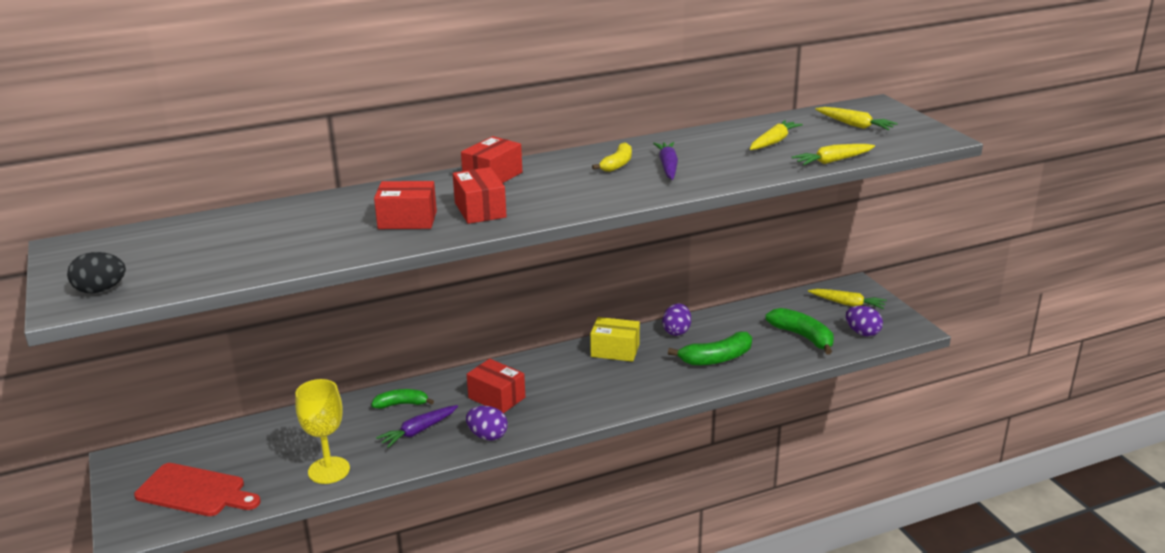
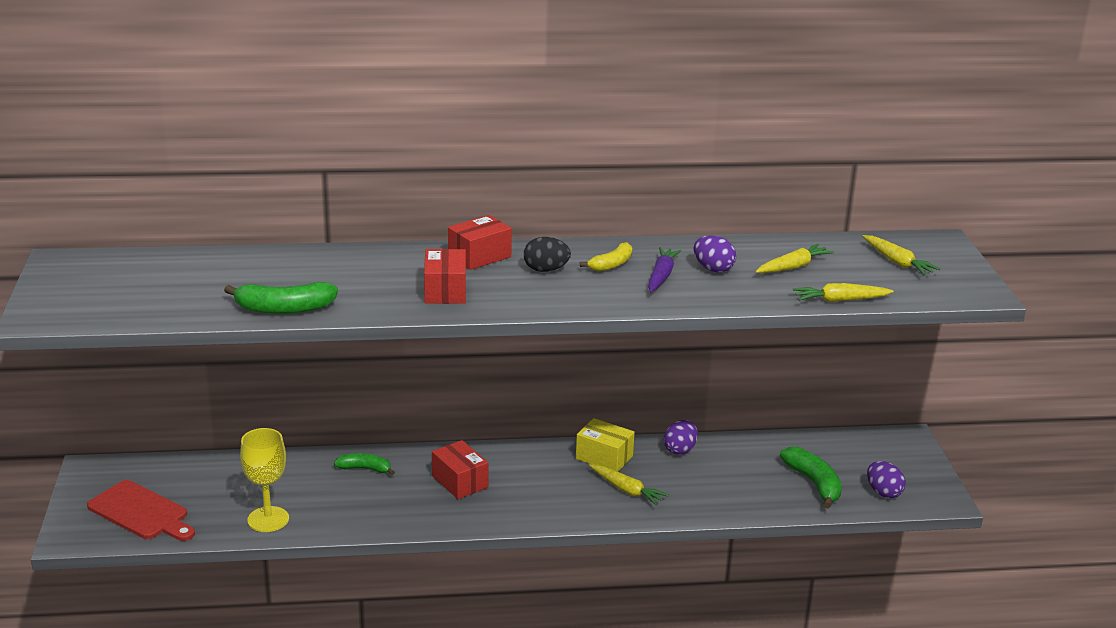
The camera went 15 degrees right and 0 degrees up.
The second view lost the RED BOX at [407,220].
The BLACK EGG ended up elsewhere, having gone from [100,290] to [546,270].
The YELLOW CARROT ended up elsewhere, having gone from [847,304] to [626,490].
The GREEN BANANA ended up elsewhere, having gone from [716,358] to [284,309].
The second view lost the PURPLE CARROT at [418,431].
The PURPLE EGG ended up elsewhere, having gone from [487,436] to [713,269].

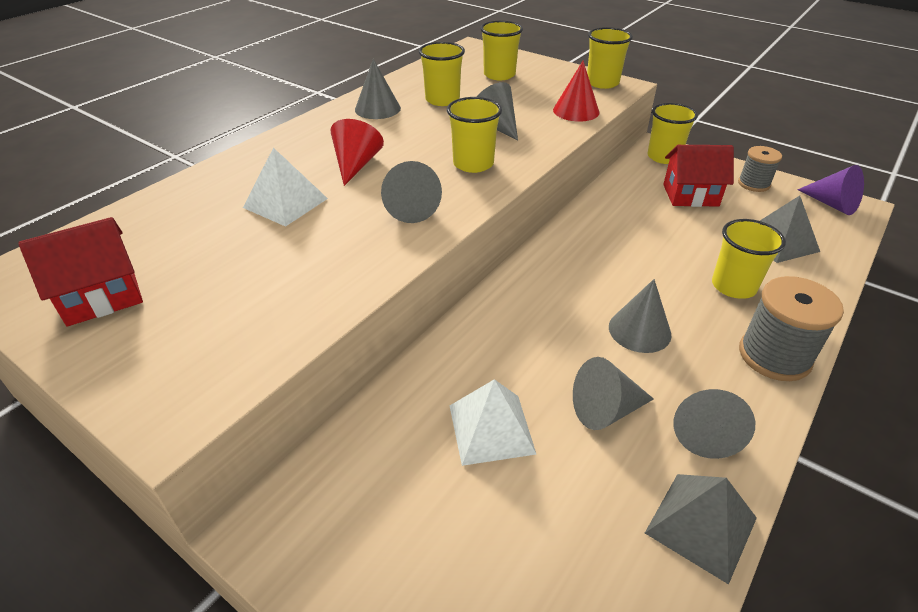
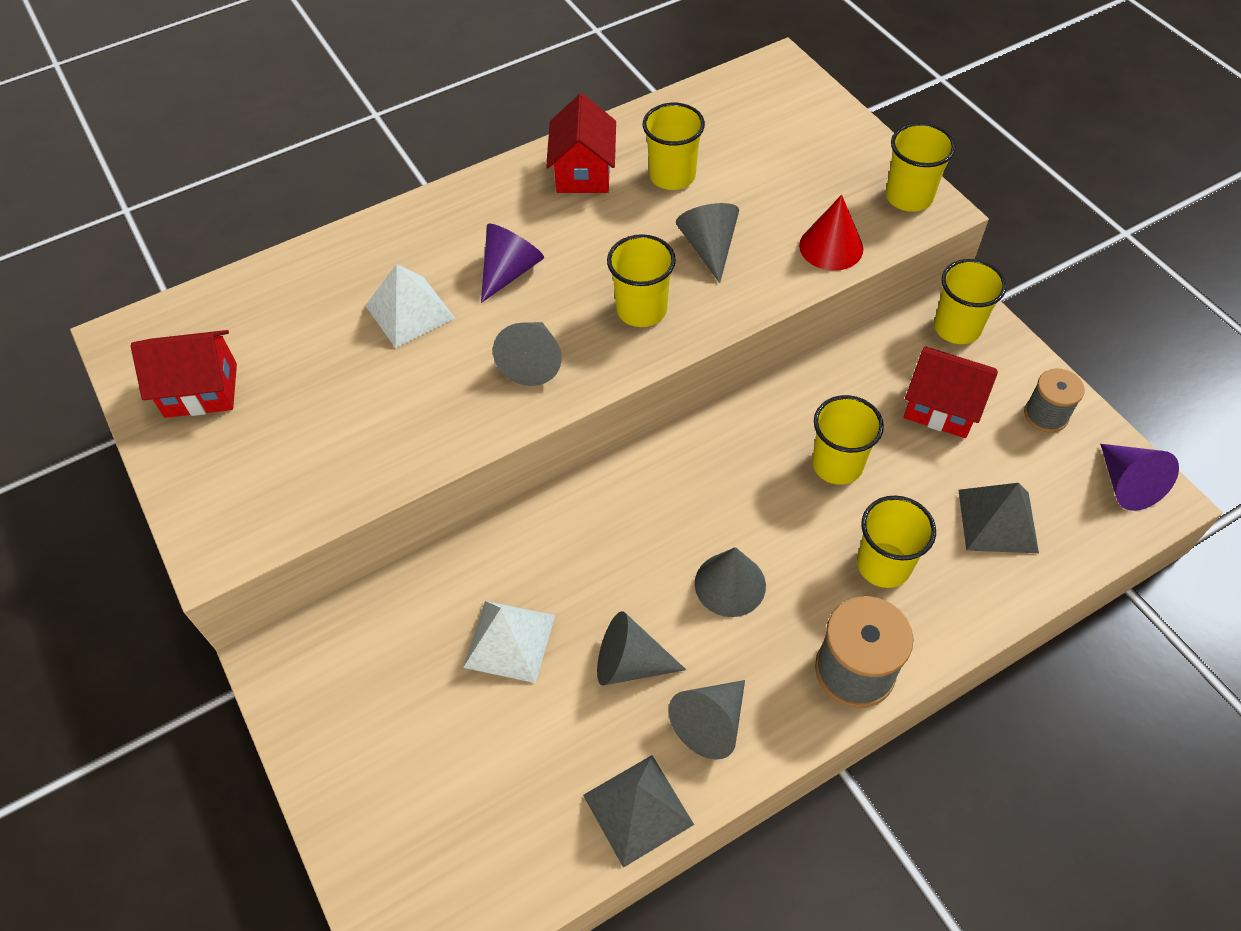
The camera went 25 degrees right and 15 degrees up.
The YELLOW CUP ended up elsewhere, having gone from [499,75] to [837,464].
Where the GREY CONE stood at [377,109], the RED HOUSE came to stand at [583,172].
What was the RED CONE at [356,165] turned into the PURPLE CONE at [510,271].

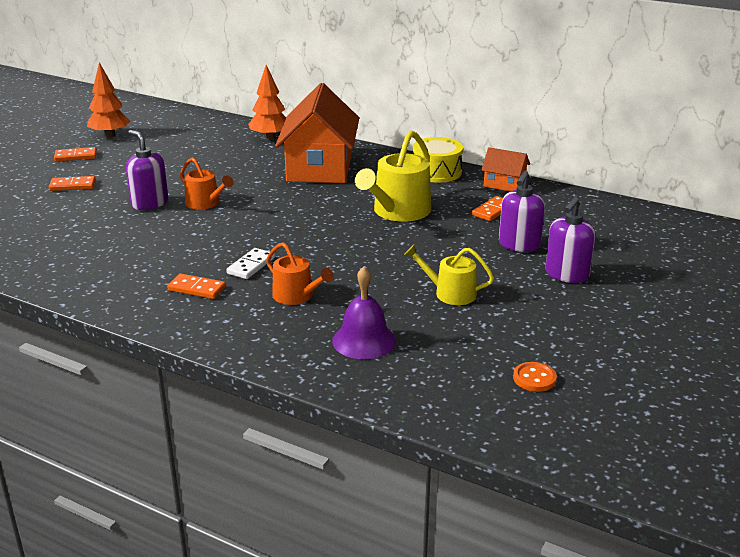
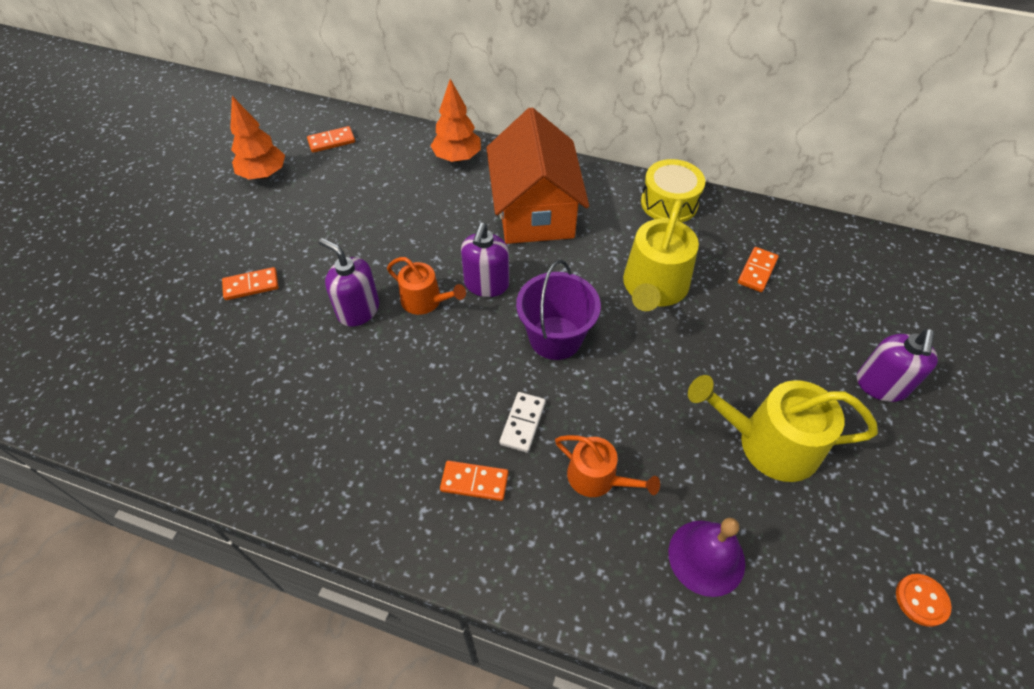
The camera went 10 degrees left and 25 degrees up.
The ORANGE DOMINO ended up elsewhere, having gone from [76,156] to [331,141].
The second view lost the ORANGE HOUSE at [504,184].
The PURPLE SOAP DISPENSER ended up elsewhere, having gone from [519,245] to [486,284].
The size of the YELLOW WATERING CAN at [450,293] changed by a factor of 1.68.
The second view gained the PURPLE BUCKET at [555,338].

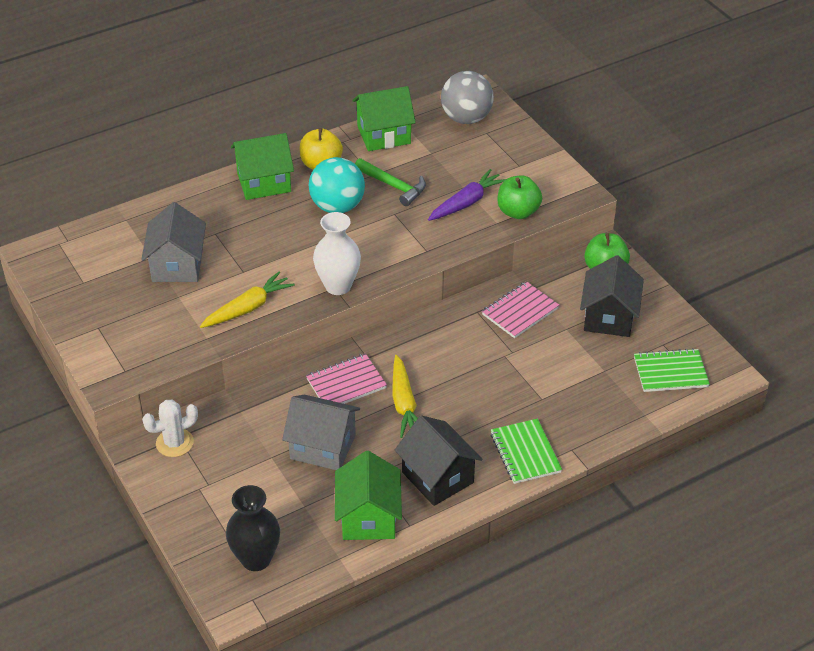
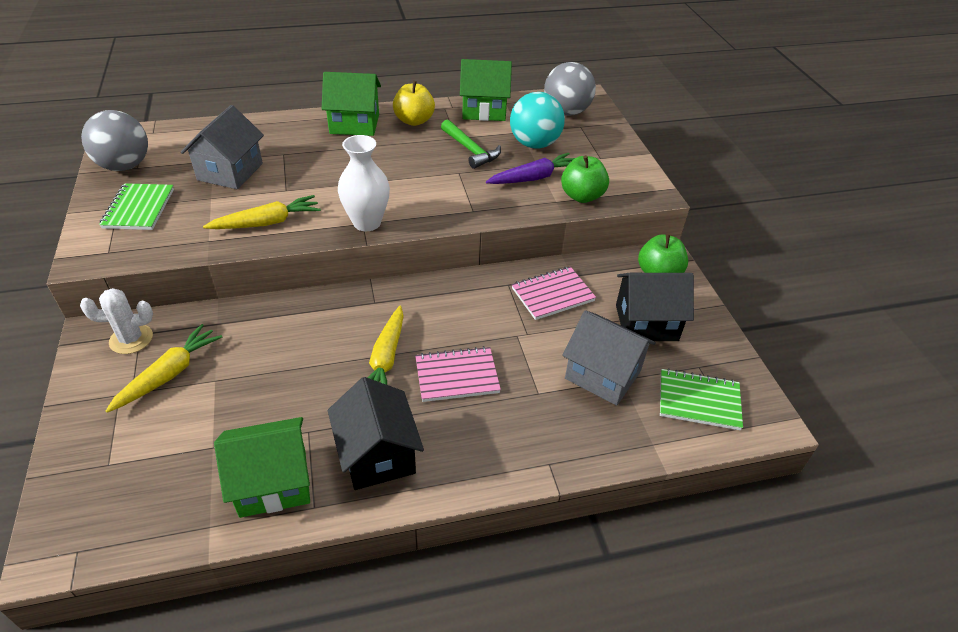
The camera went 15 degrees right and 0 degrees up.
The TURQUOISE BALL ended up elsewhere, having gone from [337,206] to [534,144].
The BLACK HOUSE at [609,317] ended up facing another way, 60 degrees clockwise from before.
The PINK NOTEBOOK ended up elsewhere, having gone from [346,383] to [457,376].
The GREY HOUSE ended up elsewhere, having gone from [323,447] to [603,375].
The GREEN NOTEBOOK ended up elsewhere, having gone from [525,453] to [139,209].
The GREEN HOUSE at [368,517] ended up facing another way, 60 degrees clockwise from before.
The second view lost the BLACK VASE at [256,559].
The second view gained the GREY BALL at [125,166].
The second view gained the YELLOW CARROT at [169,374].

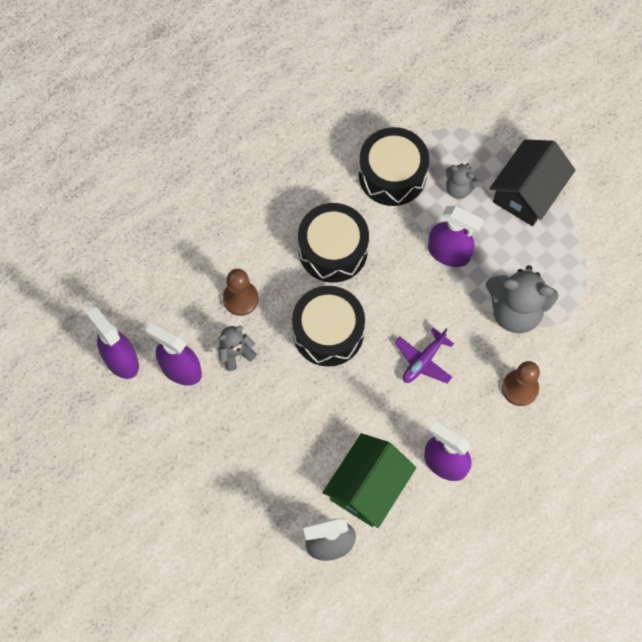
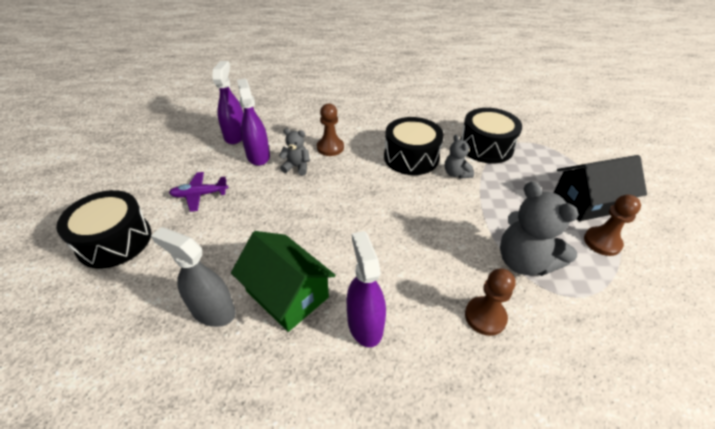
The camera went 40 degrees right and 25 degrees down.
The GREY TEDDY BEAR ended up elsewhere, having gone from [459,188] to [456,173].
The second view lost the PURPLE SPRAY BOTTLE at [449,253].
The BLACK DRUM ended up elsewhere, having gone from [328,332] to [114,240].
The PURPLE PLANE ended up elsewhere, having gone from [423,361] to [200,195].
The GREEN HOUSE at [368,487] ended up facing another way, 60 degrees clockwise from before.
The second view gained the BROWN PAWN at [602,242].

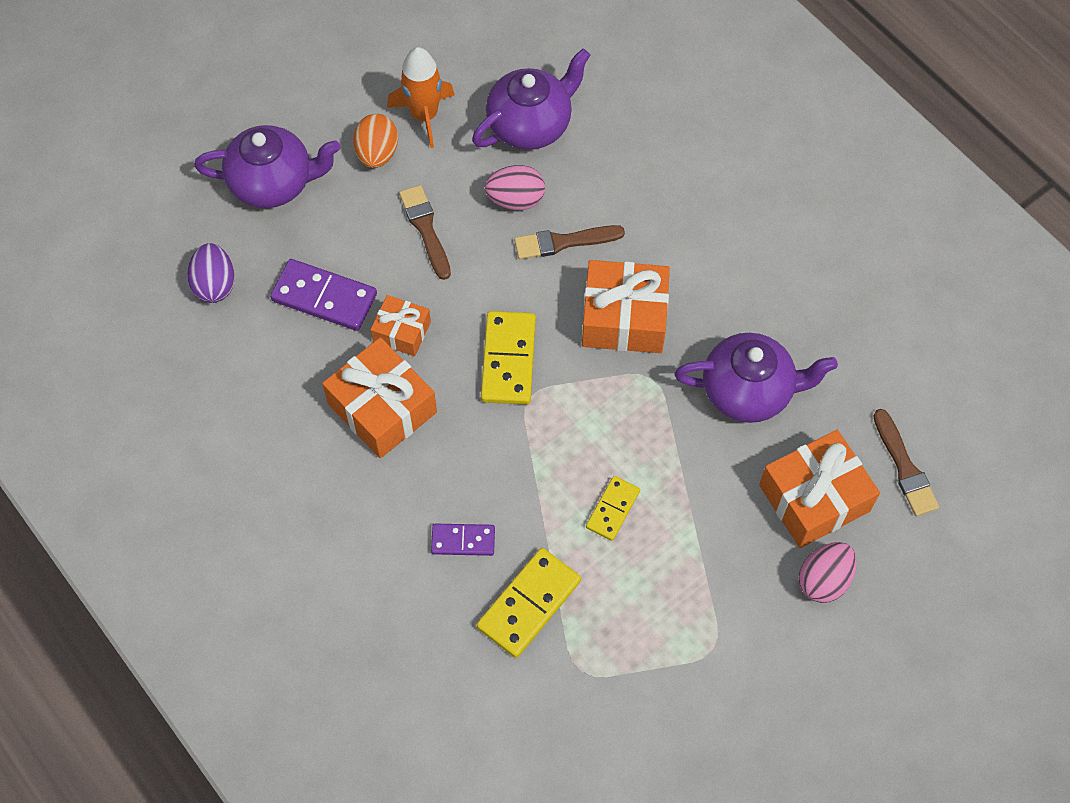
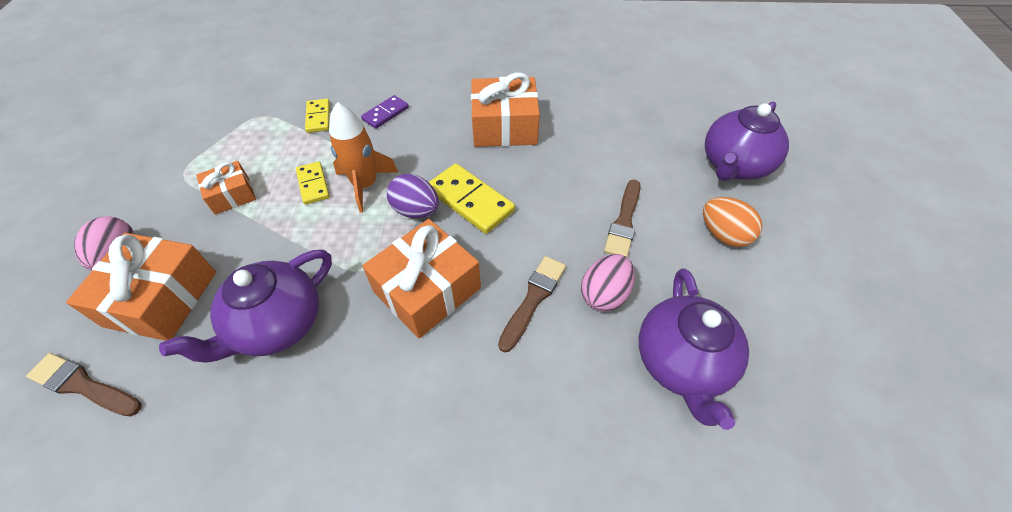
The camera went 130 degrees right and 10 degrees down.
The ORANGE ROCKET ended up elsewhere, having gone from [424,115] to [365,185].
The BROWN BRUSH at [425,229] ended up facing another way, 90 degrees clockwise from before.
The PURPLE EGG ended up elsewhere, having gone from [215,285] to [416,211].
The second view lost the PURPLE DOMINO at [324,297].
The ORANGE GIFT ended up elsewhere, having gone from [402,332] to [232,195].
The size of the YELLOW DOMINO at [529,604] changed by a factor of 0.60.

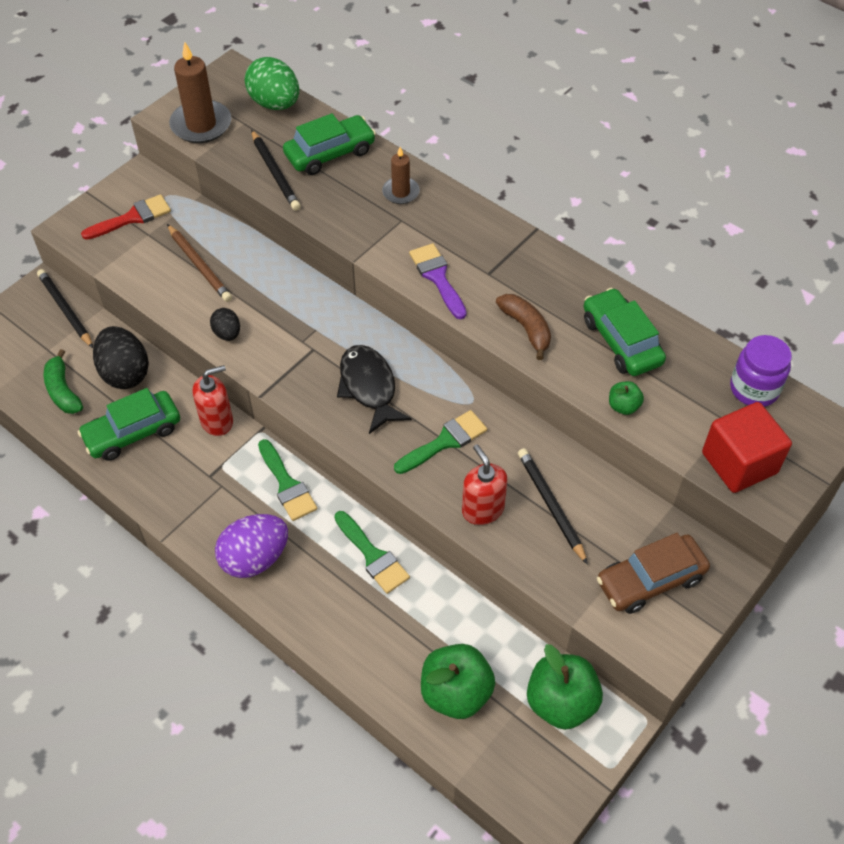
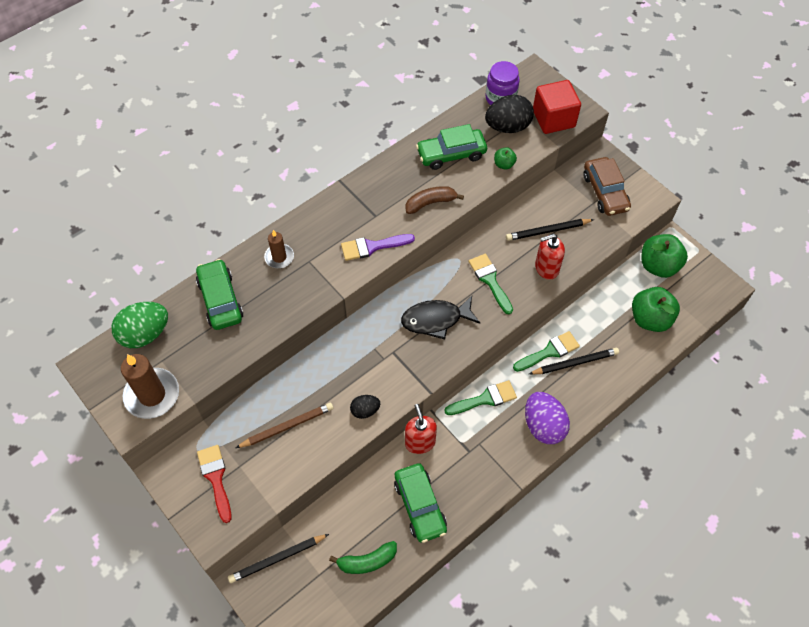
The camera went 80 degrees left and 5 degrees up.
The BLACK PENCIL ended up elsewhere, having gone from [275,173] to [575,363].
The BLACK EGG ended up elsewhere, having gone from [125,373] to [508,127].

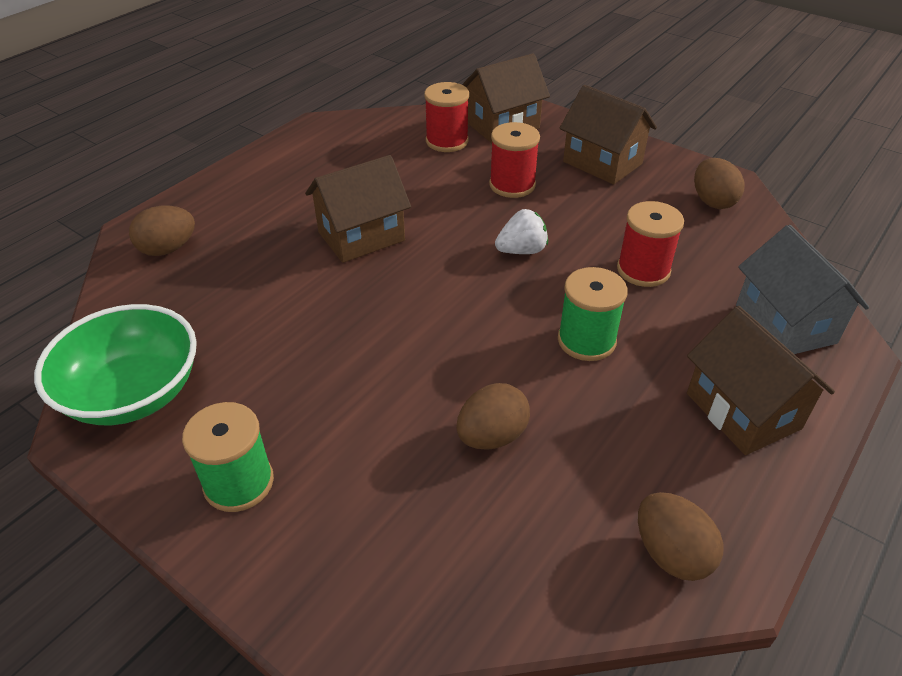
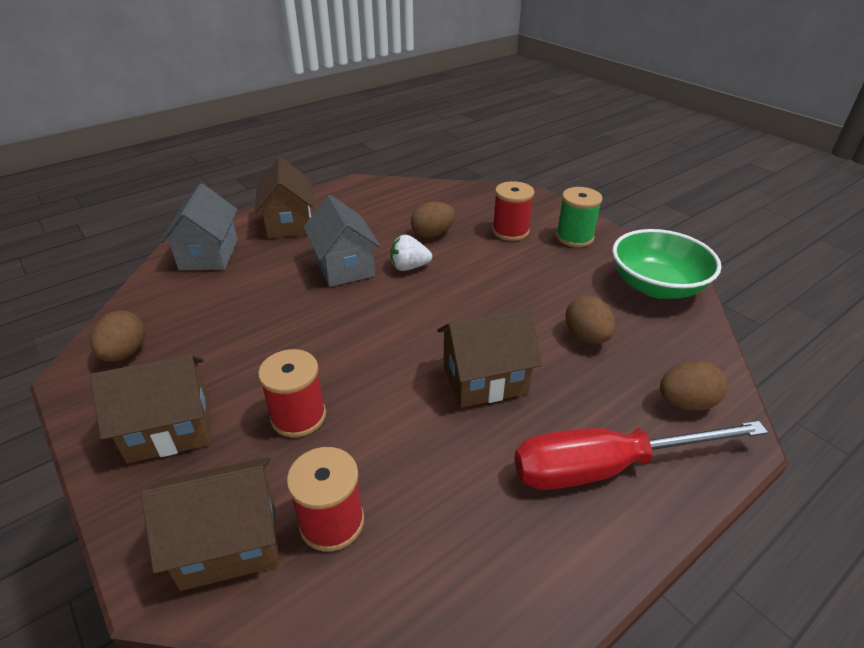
The camera went 165 degrees left and 5 degrees down.
The BROWN HOUSE at [602,163] ended up facing another way, 75 degrees counterclockwise from before.
The RED SPOOL ended up elsewhere, having gone from [643,270] to [510,231].
The WHITE STRAWBERRY ended up elsewhere, having gone from [521,250] to [409,267].
Where the GREEN SPOOL stood at [586,340], the GREY HOUSE came to stand at [344,267].
The BROWN EGG ended up elsewhere, having gone from [671,553] to [586,336].
The second view gained the RED SCREWDRIVER at [607,467].

